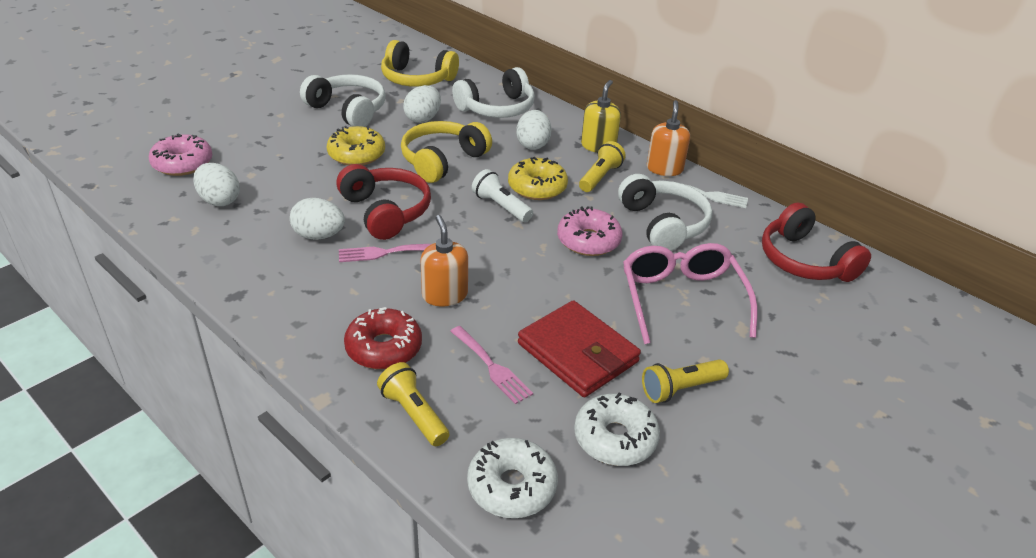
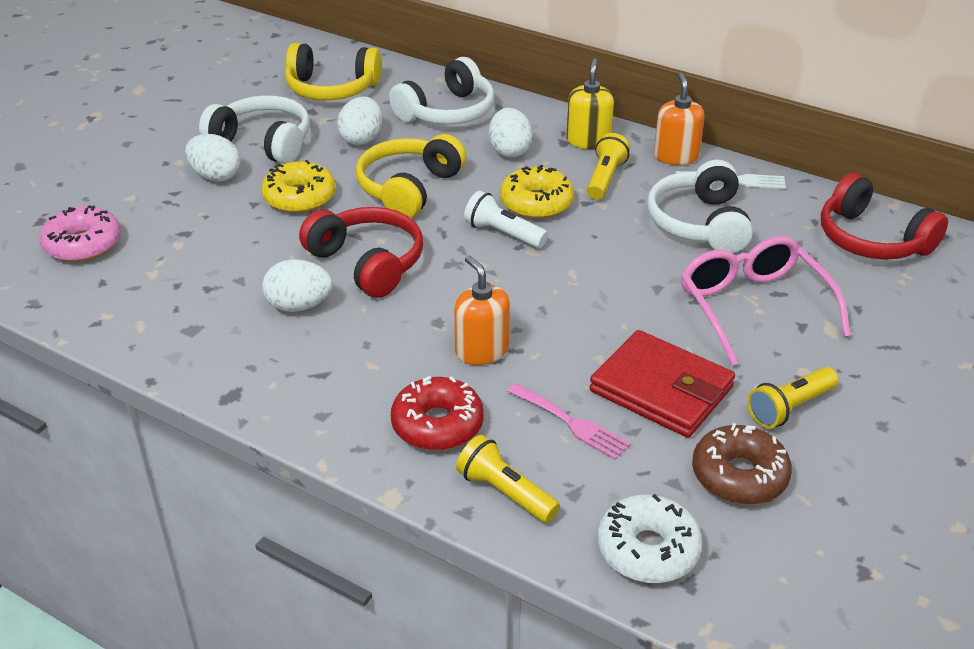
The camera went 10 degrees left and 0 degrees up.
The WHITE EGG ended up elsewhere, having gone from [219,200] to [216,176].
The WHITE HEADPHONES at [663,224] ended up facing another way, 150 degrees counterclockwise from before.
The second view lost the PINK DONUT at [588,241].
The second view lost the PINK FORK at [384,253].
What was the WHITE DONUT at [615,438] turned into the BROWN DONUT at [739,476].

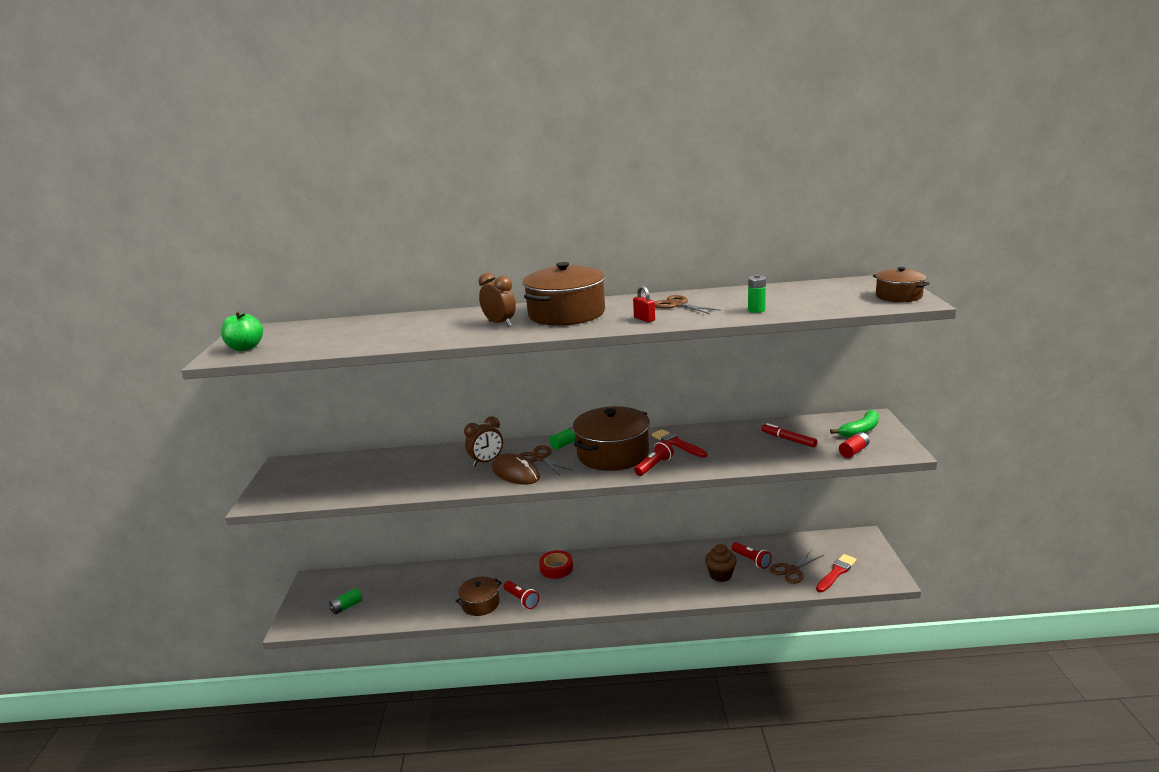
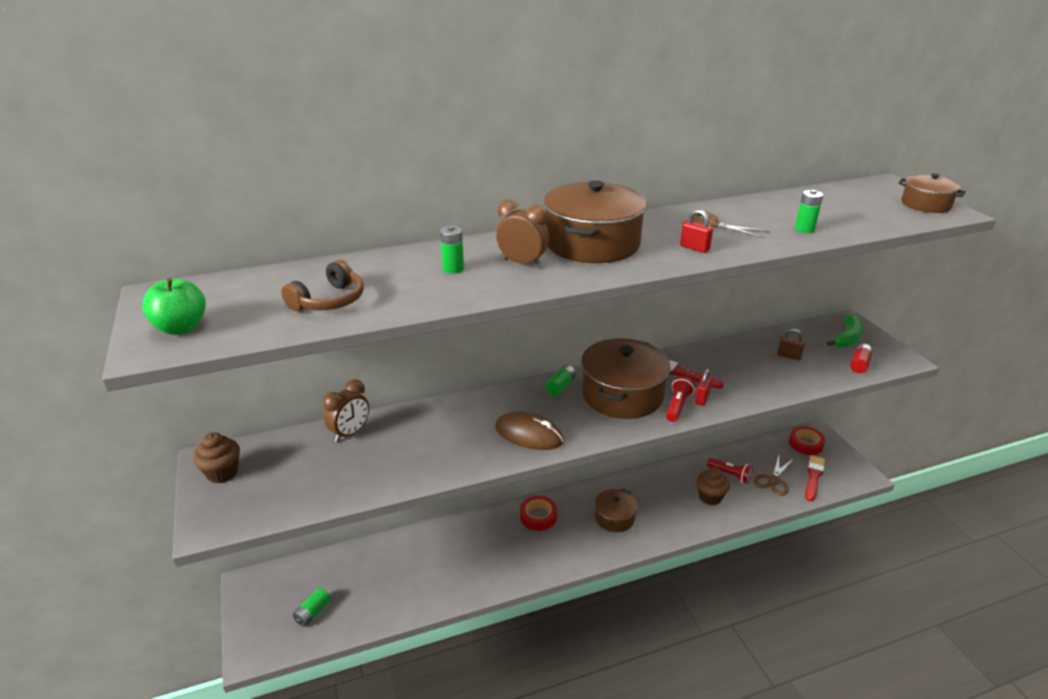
The camera went 20 degrees left and 10 degrees up.
The BROWN CLOCK ended up elsewhere, having gone from [486,462] to [350,433].
Where the RED MARKER stood at [788,439], the BROWN PADLOCK came to stand at [788,356].
The second view lost the BROWN SCISSORS at [540,458].
The BROWN POT ended up elsewhere, having gone from [480,604] to [614,517].
The second view lost the RED FLASHLIGHT at [521,600].
The second view gained the GREEN BATTERY at [453,269].
The second view gained the BROWN HEADPHONES at [329,301].
The second view gained the RED PADLOCK at [702,399].
The second view gained the RED TAPE at [805,444].
The second view gained the BROWN CUPCAKE at [222,473].

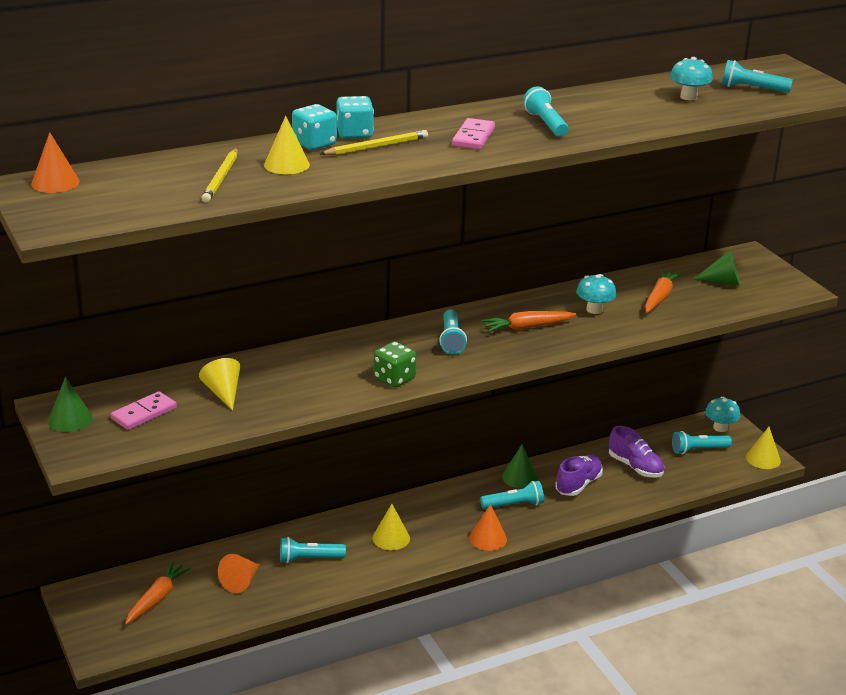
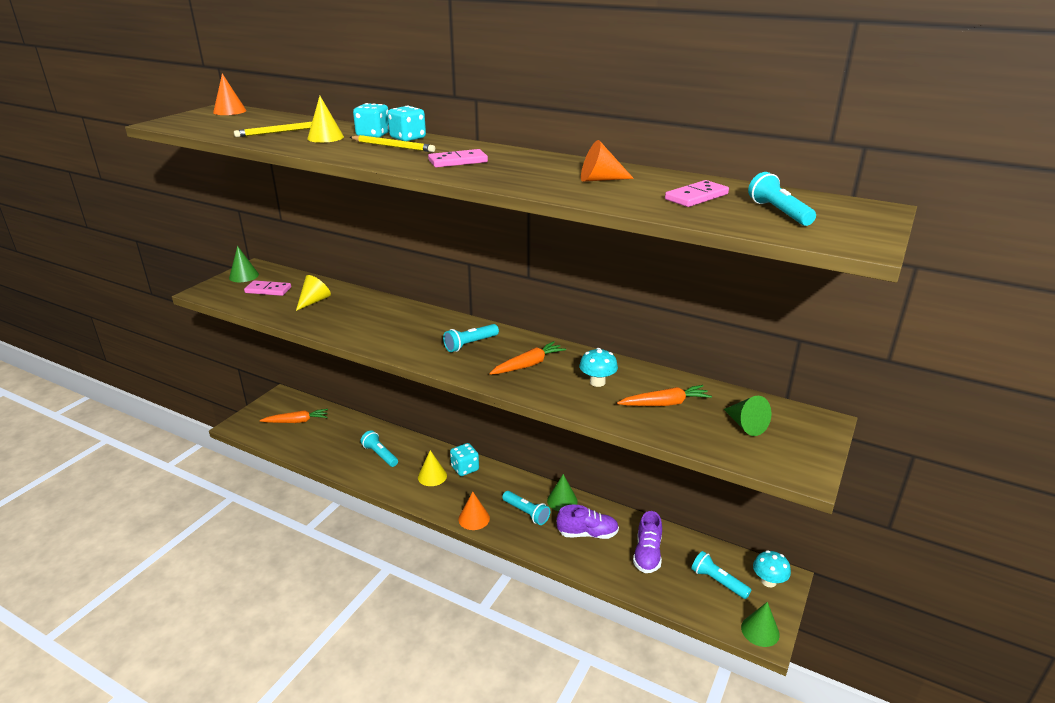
The camera went 55 degrees right and 0 degrees up.
Where the TURQUOISE MUSHROOM stood at [688,97], the PINK DOMINO came to stand at [696,197].
The second view lost the TURQUOISE FLASHLIGHT at [545,123].
The ORANGE CARROT at [527,327] ended up facing another way, 105 degrees clockwise from before.
The second view lost the GREEN DICE at [394,378].
What was the YELLOW CONE at [763,459] turned into the GREEN CONE at [760,631].
The ORANGE CONE ended up elsewhere, having gone from [241,581] to [600,179].
The second view gained the TURQUOISE DICE at [465,468].

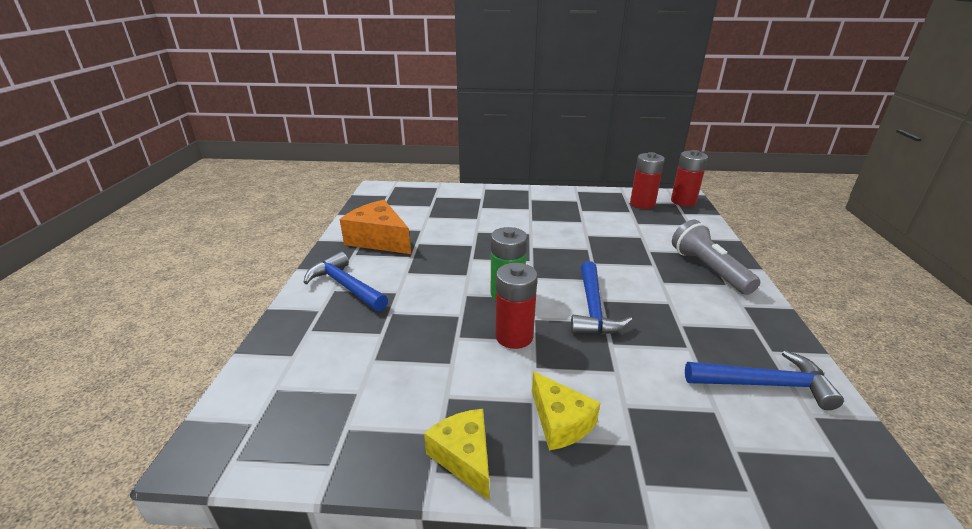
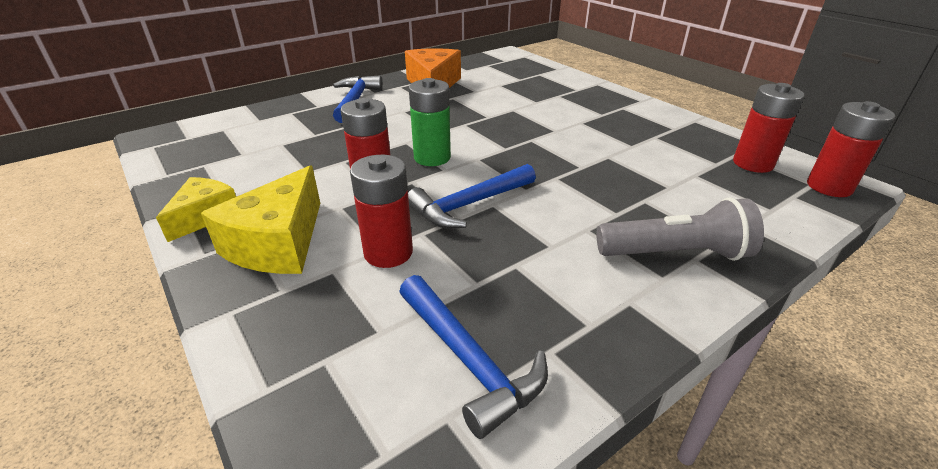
The camera went 50 degrees right and 5 degrees up.
The GREY FLASHLIGHT at [708,269] ended up facing another way, 60 degrees clockwise from before.
The size of the YELLOW CHEESE at [560,422] changed by a factor of 1.57.
The second view gained the RED BATTERY at [388,252].

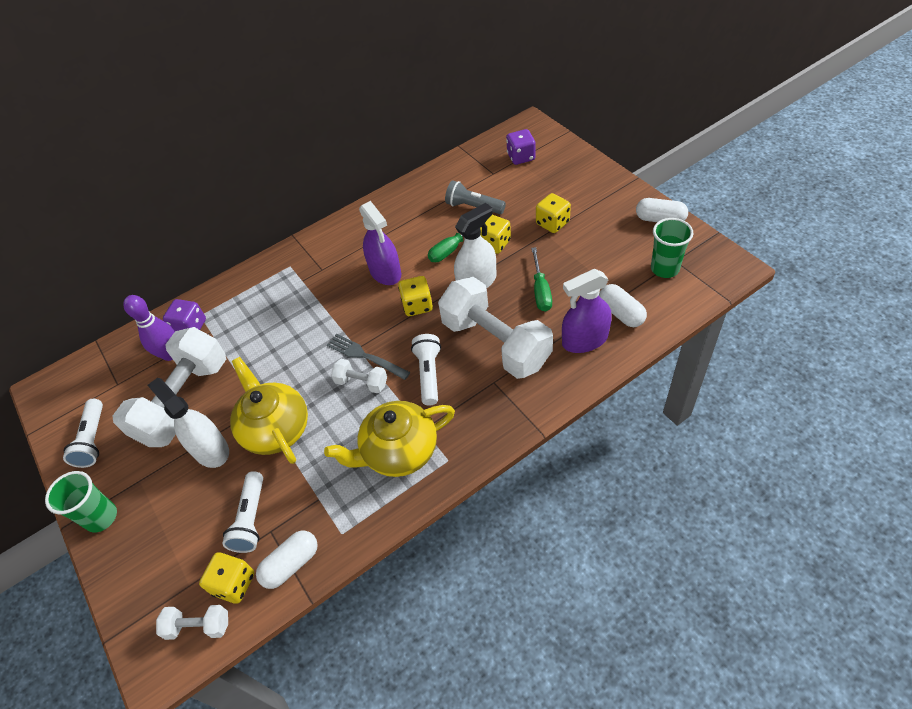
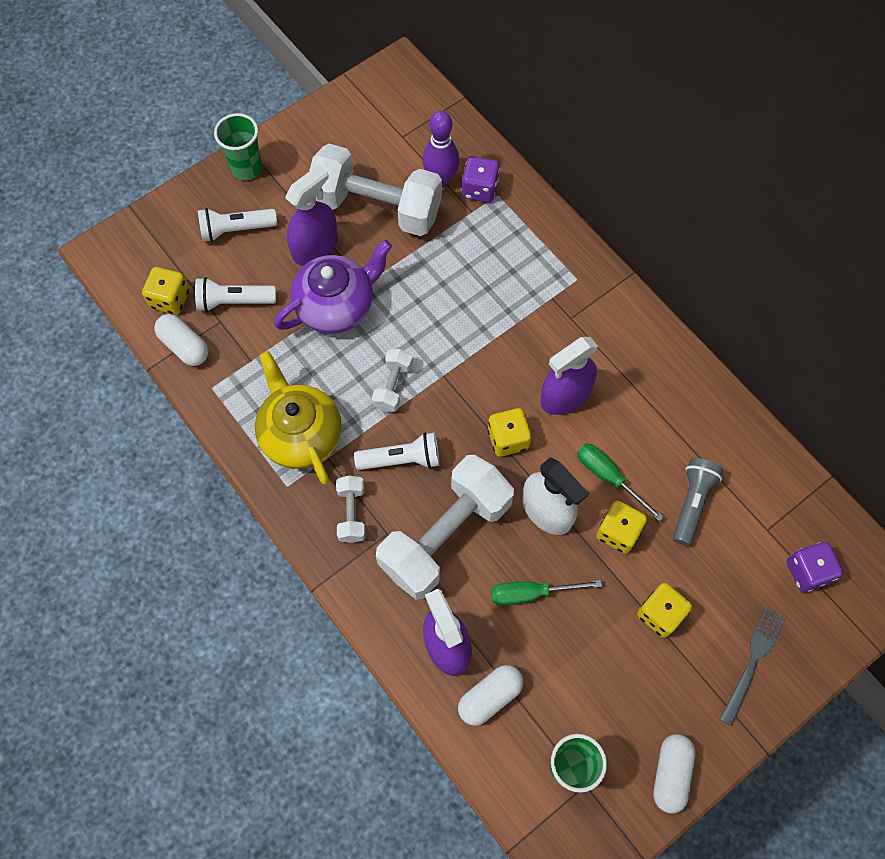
The camera went 80 degrees right and 15 degrees up.
The GREY FORK ended up elsewhere, having gone from [364,356] to [753,660].
What was the YELLOW TEAPOT at [276,429] turned into the PURPLE TEAPOT at [336,305].
What was the WHITE SPRAY BOTTLE at [210,449] turned into the PURPLE SPRAY BOTTLE at [315,247].
The WHITE FLASHLIGHT ended up elsewhere, having gone from [93,440] to [236,229].
The WHITE DUMBBELL ended up elsewhere, having gone from [199,626] to [352,513].

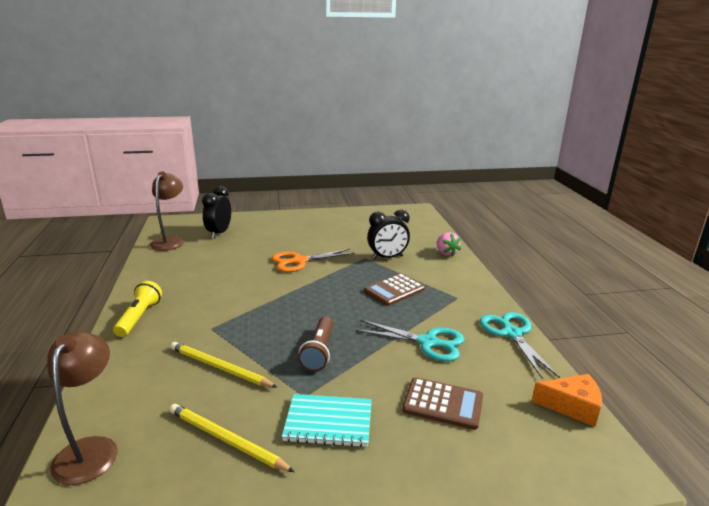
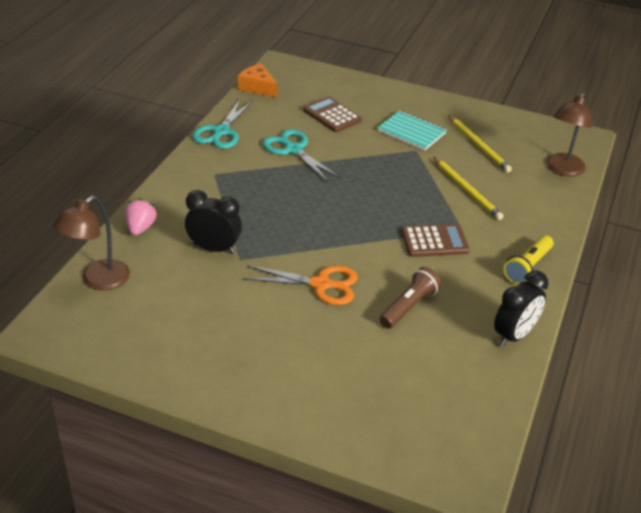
The camera went 150 degrees left and 15 degrees up.
The BROWN LAMP ended up elsewhere, having gone from [170,241] to [98,280].
The BLACK CLOCK ended up elsewhere, having gone from [219,233] to [514,335].
The BROWN CALCULATOR ended up elsewhere, having gone from [394,290] to [434,241].
The BROWN FLASHLIGHT ended up elsewhere, having gone from [319,352] to [409,306].

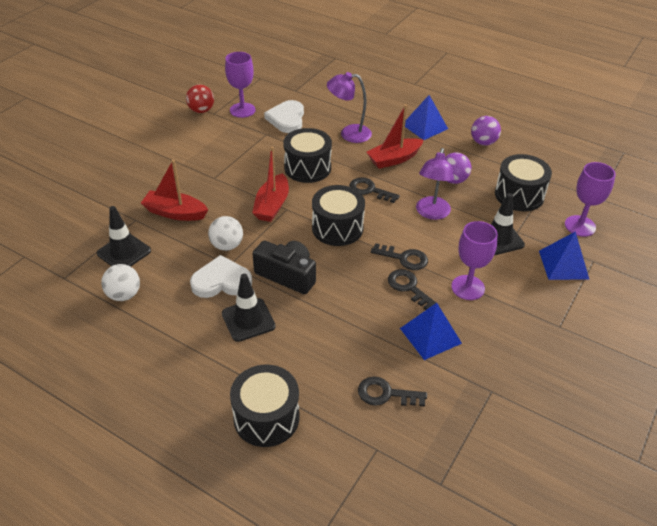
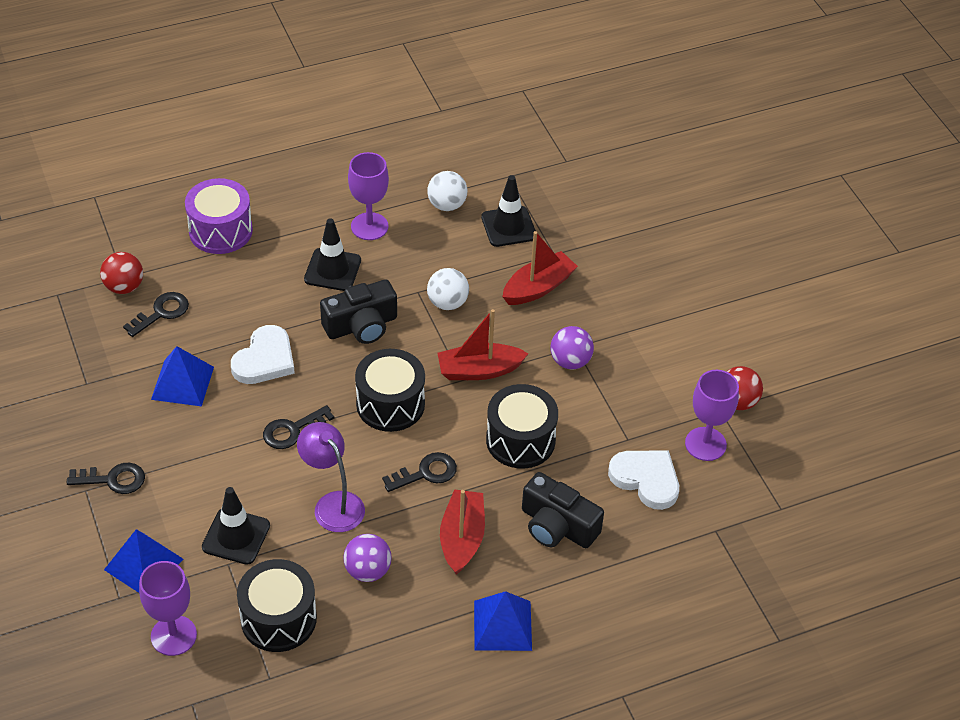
The camera went 125 degrees right and 5 degrees up.
Where the PURPLE LAMP stood at [349,134], the BLACK CAMERA came to stand at [557,526].
The PURPLE BALL ended up elsewhere, having gone from [483,142] to [570,361].
The RED BOAT at [272,205] ended up facing another way, 60 degrees counterclockwise from before.
The PURPLE GOBLET ended up elsewhere, having gone from [468,287] to [369,226].
The WHITE HEART ended up elsewhere, having gone from [221,281] to [265,359].
The BLACK KEY ended up elsewhere, having gone from [408,287] to [113,479].
What was the BLACK DRUM at [266,417] turned into the PURPLE DRUM at [220,231].
The second view gained the RED BALL at [124,287].

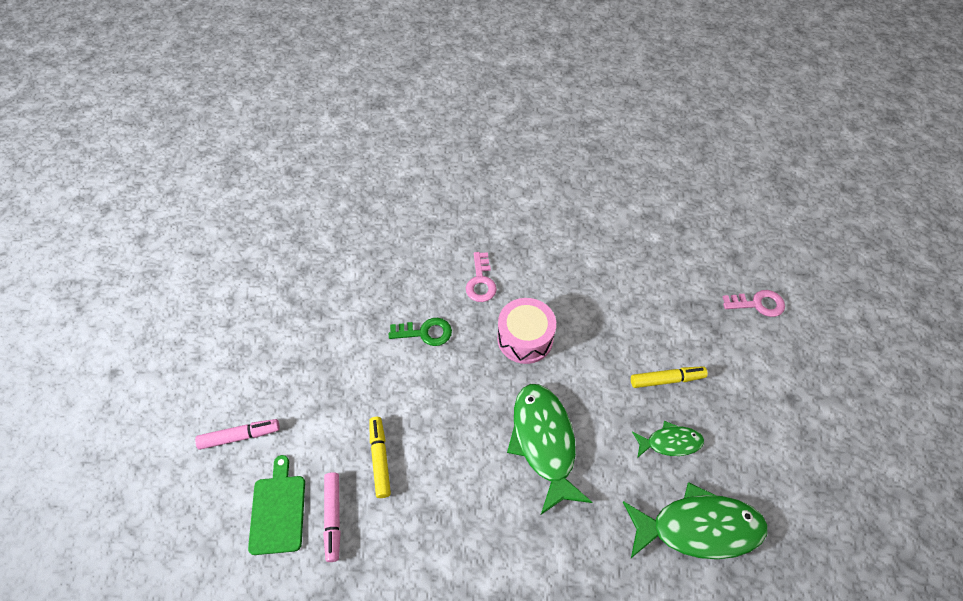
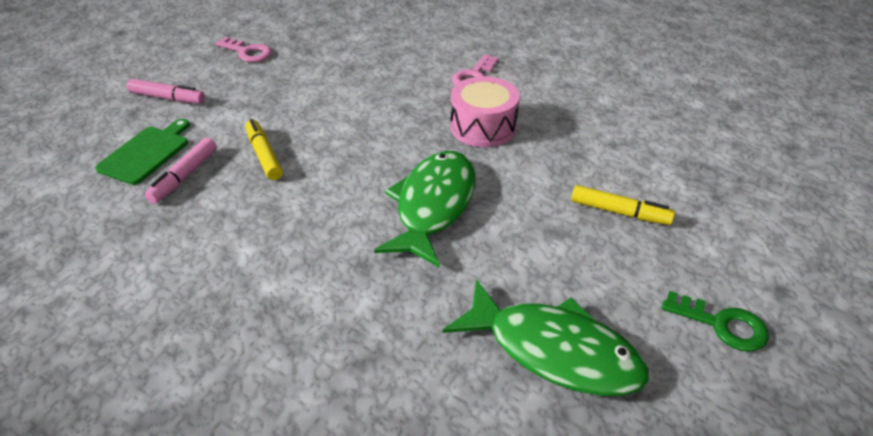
The camera went 30 degrees right and 15 degrees down.
The PINK KEY ended up elsewhere, having gone from [758,304] to [247,52].
The GREEN KEY ended up elsewhere, having gone from [425,332] to [722,324].
The YELLOW MARKER at [380,458] ended up facing another way, 45 degrees counterclockwise from before.
The second view lost the GREEN FISH at [670,442].

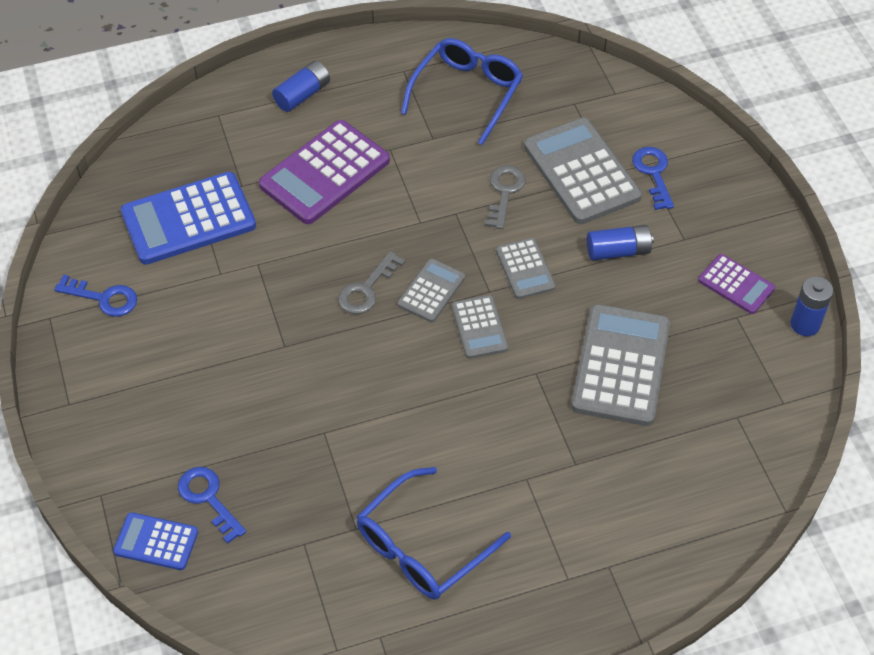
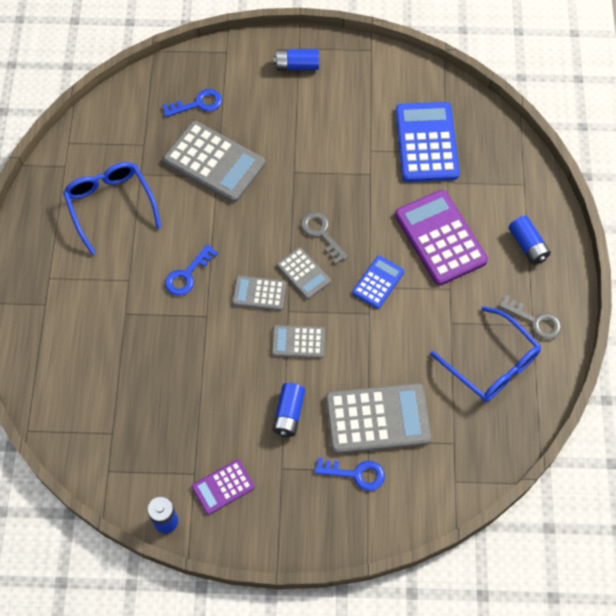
The camera went 110 degrees right and 10 degrees up.
The GREY KEY ended up elsewhere, having gone from [504,192] to [535,320].
The BLUE KEY ended up elsewhere, having gone from [103,298] to [187,275].
The GREY CALCULATOR ended up elsewhere, having gone from [620,365] to [214,162].
The BLUE CALCULATOR ended up elsewhere, having gone from [156,542] to [378,282].
The second view gained the BLUE BATTERY at [297,66].

